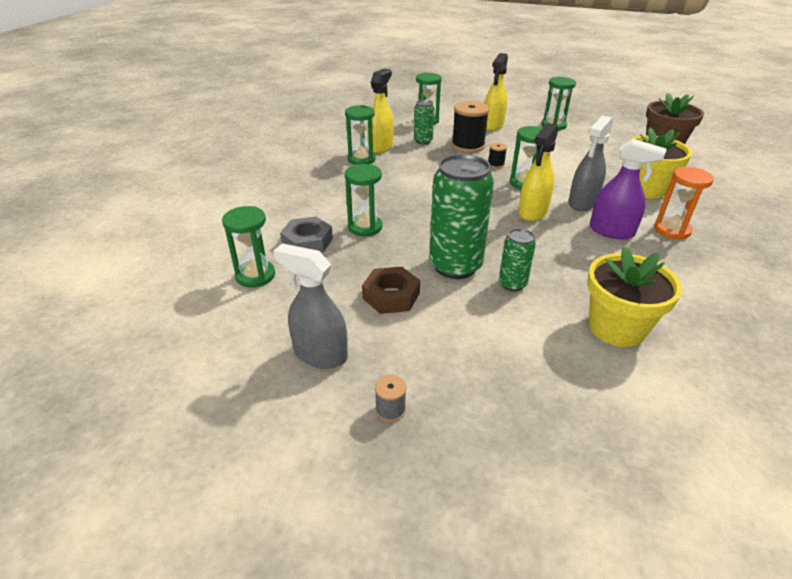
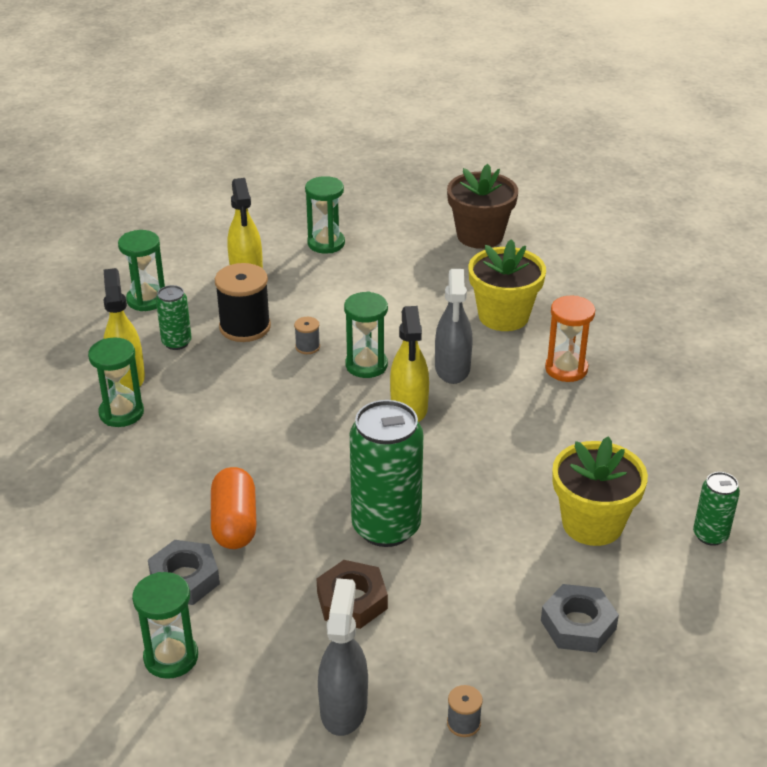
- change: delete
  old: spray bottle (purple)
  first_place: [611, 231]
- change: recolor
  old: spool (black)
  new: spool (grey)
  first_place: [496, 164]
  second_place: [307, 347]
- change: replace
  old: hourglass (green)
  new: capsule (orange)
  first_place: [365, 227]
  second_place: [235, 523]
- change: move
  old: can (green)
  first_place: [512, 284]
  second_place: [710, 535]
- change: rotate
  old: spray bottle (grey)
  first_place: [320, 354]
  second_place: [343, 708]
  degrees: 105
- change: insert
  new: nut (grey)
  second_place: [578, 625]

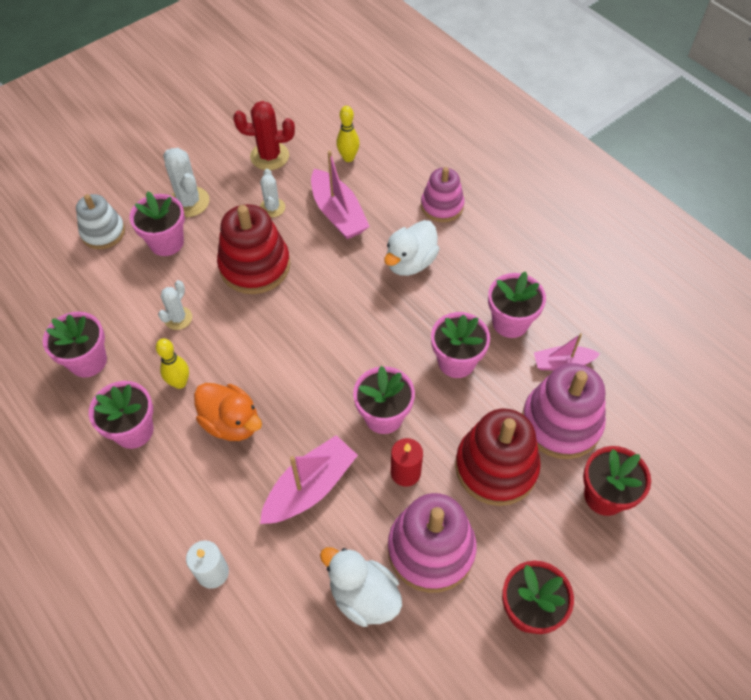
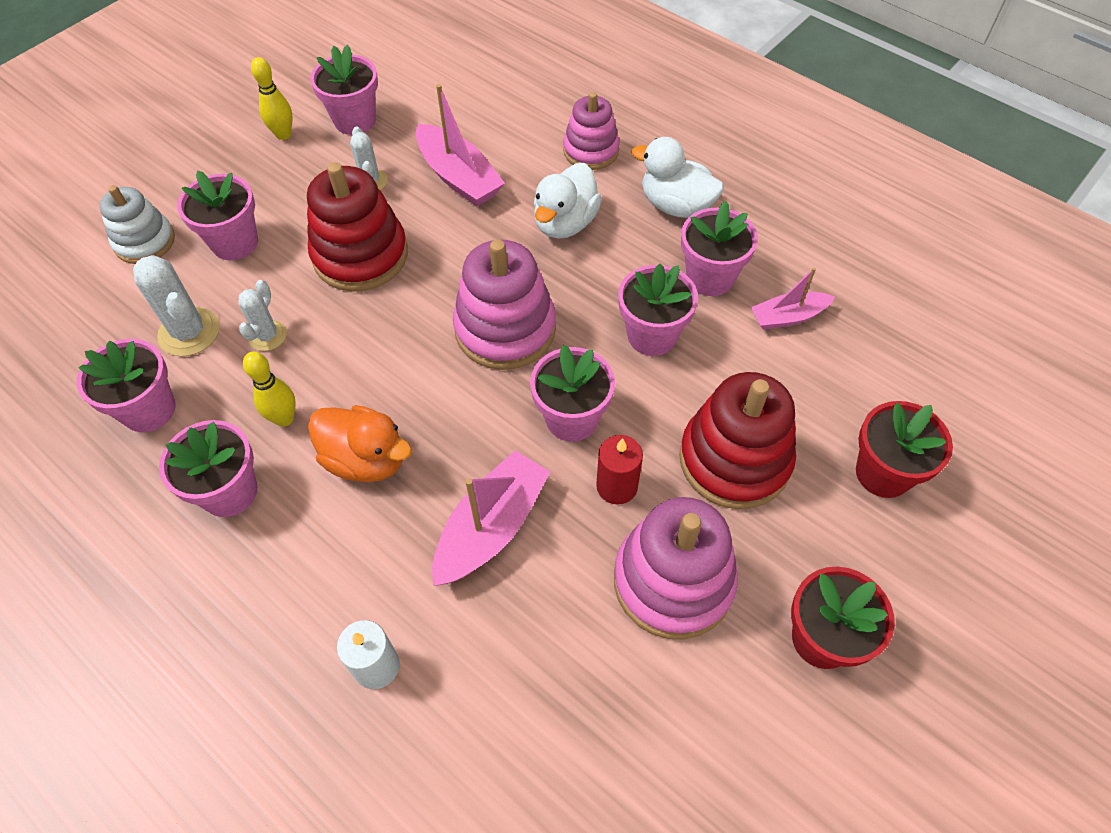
- change: replace
  old: cactus (red)
  new: flower pot (pink)
  first_place: [269, 156]
  second_place: [355, 120]
- change: move
  old: bowling pin (yellow)
  first_place: [348, 158]
  second_place: [283, 134]
- change: move
  old: cactus (white)
  first_place: [189, 202]
  second_place: [189, 332]
- change: move
  old: stacking toy (pink)
  first_place: [561, 423]
  second_place: [505, 329]
- change: move
  old: duck (white)
  first_place: [363, 596]
  second_place: [676, 205]

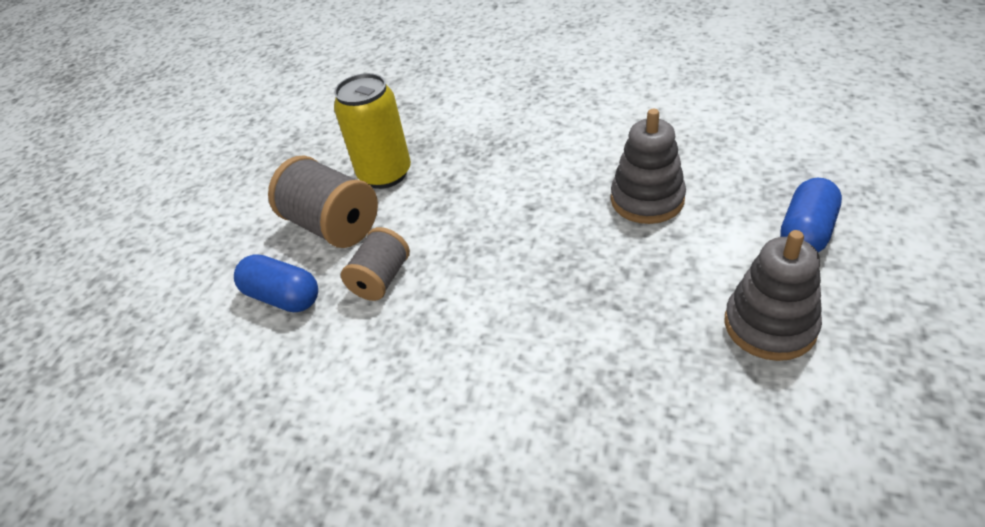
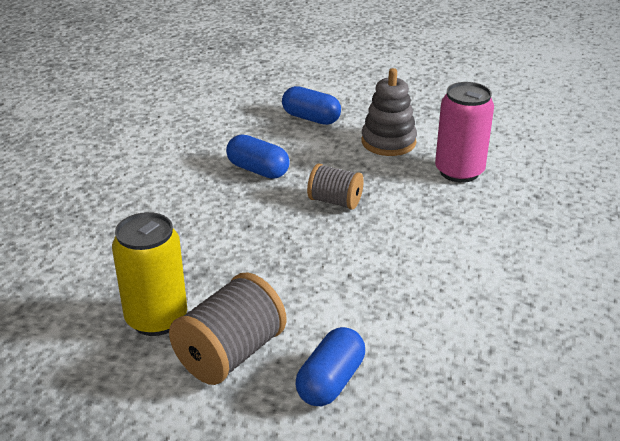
- change: replace
  old: stacking toy (grey)
  new: capsule (blue)
  first_place: [647, 200]
  second_place: [258, 170]
- change: move
  old: spool (grey)
  first_place: [381, 279]
  second_place: [335, 201]
- change: insert
  new: can (pink)
  second_place: [459, 171]

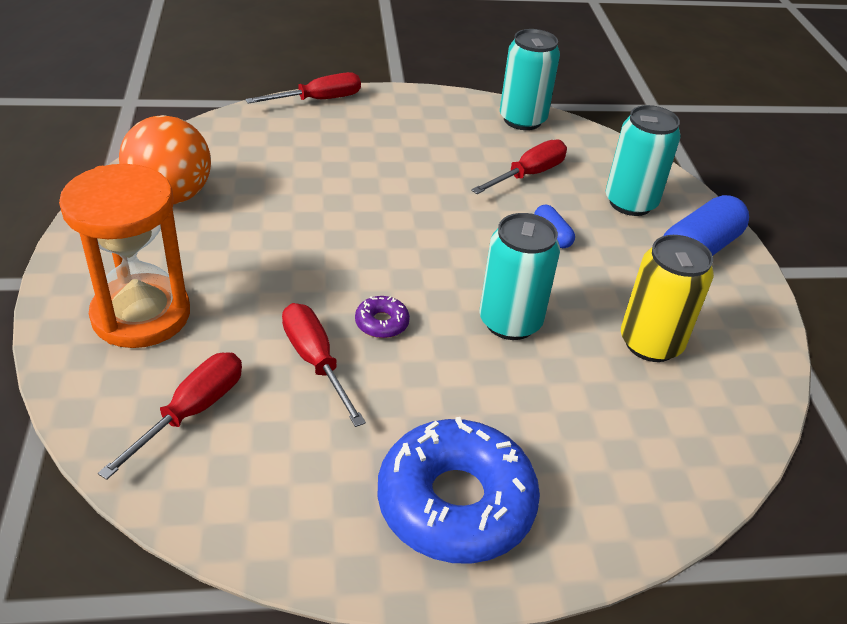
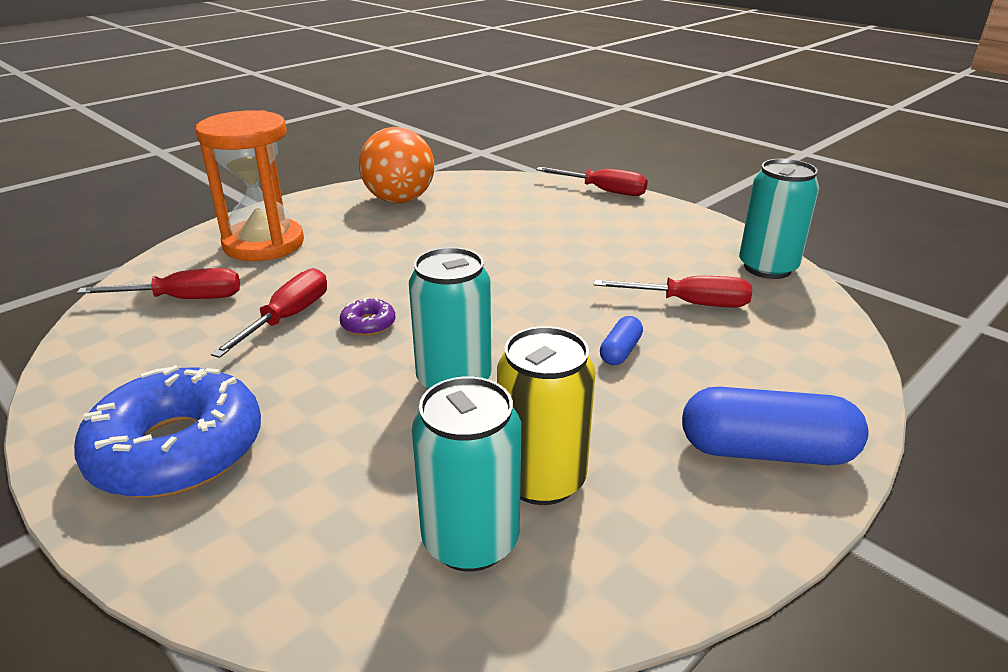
- change: move
  old: can (turquoise)
  first_place: [630, 203]
  second_place: [470, 540]

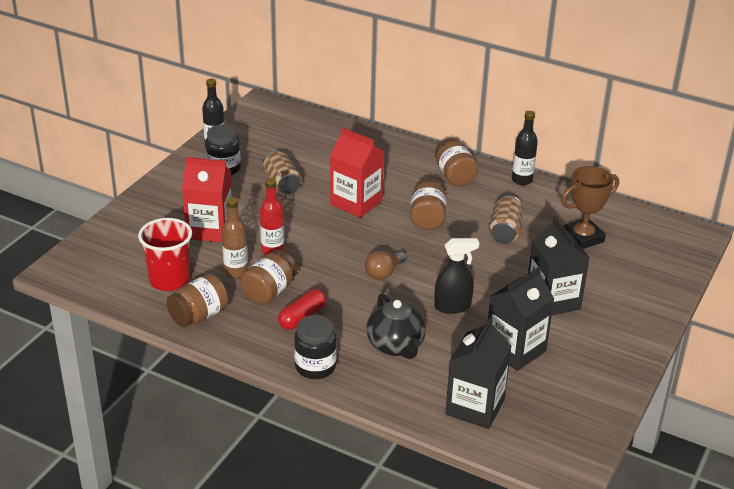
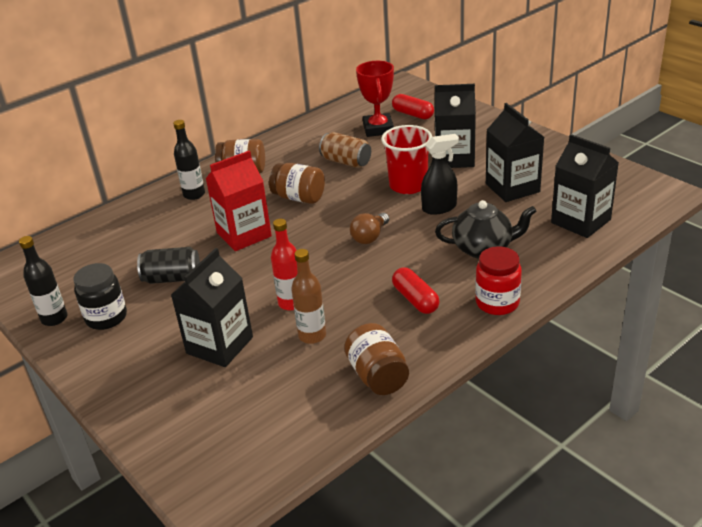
- change: move
  old: bottle (black)
  first_place: [522, 180]
  second_place: [194, 194]
- change: recolor
  old: can (brown)
  new: can (black)
  first_place: [281, 184]
  second_place: [172, 278]
- change: recolor
  old: carton (red)
  new: carton (black)
  first_place: [210, 229]
  second_place: [219, 345]
- change: recolor
  old: trophy (brown)
  new: trophy (red)
  first_place: [583, 238]
  second_place: [378, 129]
- change: move
  old: cup (red)
  first_place: [169, 280]
  second_place: [408, 185]
- change: rotate
  old: spray bottle (black)
  first_place: [453, 306]
  second_place: [439, 208]
  degrees: 60
- change: delete
  old: jar (brown)
  first_place: [269, 291]
- change: rotate
  old: light bulb (brown)
  first_place: [384, 273]
  second_place: [370, 237]
  degrees: 60
- change: recolor
  old: jar (black)
  new: jar (red)
  first_place: [315, 367]
  second_place: [497, 303]
- change: insert
  new: capsule (red)
  second_place: [413, 114]

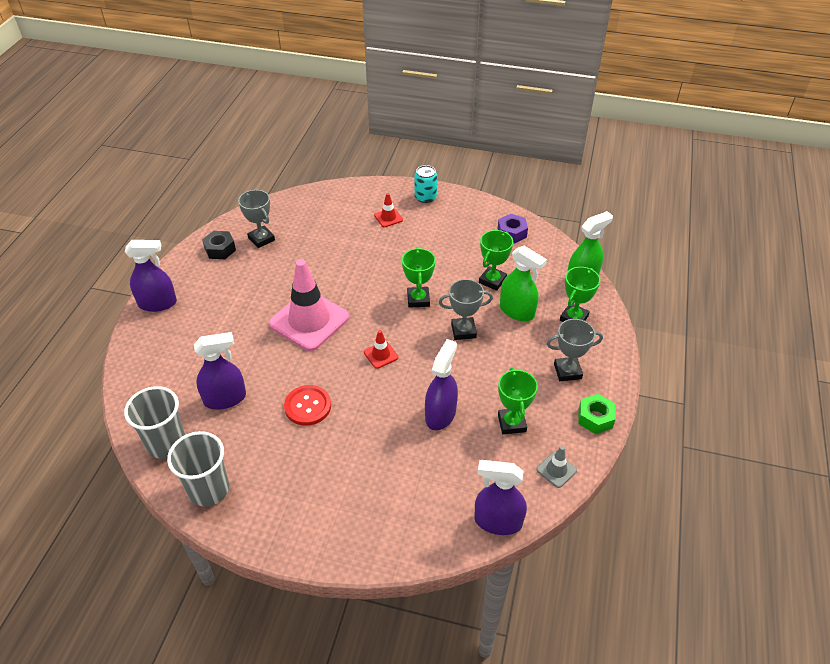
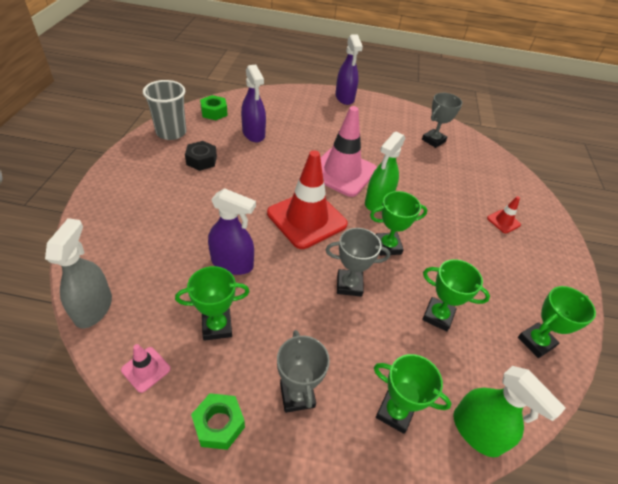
- change: delete
  old: can (turquoise)
  first_place: [425, 197]
- change: replace
  old: nut (purple)
  new: trophy (green)
  first_place: [511, 233]
  second_place: [536, 342]
- change: move
  old: nut (black)
  first_place: [220, 249]
  second_place: [201, 160]
- change: move
  old: spray bottle (green)
  first_place: [517, 311]
  second_place: [378, 202]
- change: rotate
  old: trophy (grey)
  first_place: [463, 331]
  second_place: [349, 285]
  degrees: -75
- change: resize
  old: traffic cone (red)
  first_place: [381, 355]
  second_place: [307, 219]
  factor: 2.34
- change: delete
  old: button (red)
  first_place: [308, 406]
- change: replace
  old: cup (grey)
  new: nut (green)
  first_place: [166, 443]
  second_place: [214, 112]
- change: recolor
  old: traffic cone (grey)
  new: traffic cone (pink)
  first_place: [556, 470]
  second_place: [146, 369]
- change: recolor
  old: spray bottle (purple)
  new: spray bottle (grey)
  first_place: [497, 521]
  second_place: [93, 308]

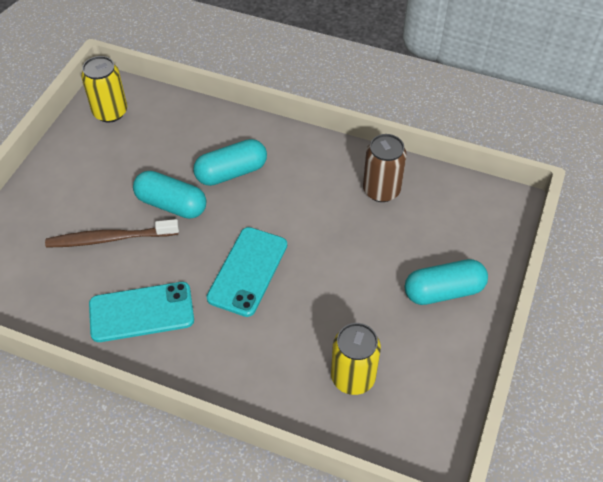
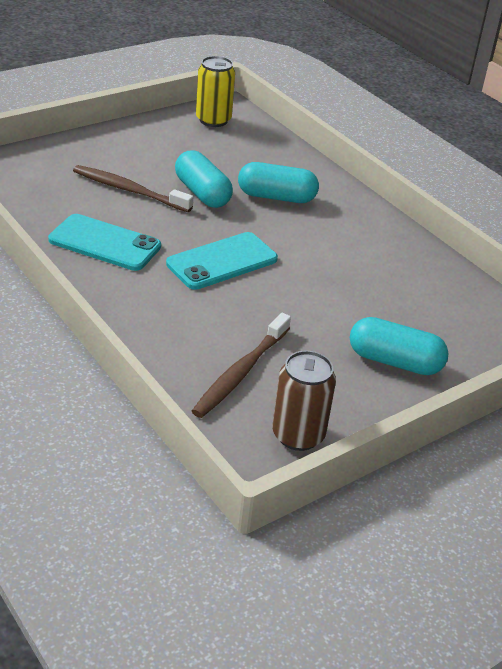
- change: move
  old: can (brown)
  first_place: [381, 190]
  second_place: [298, 435]
- change: replace
  old: can (yellow)
  new: toothbrush (brown)
  first_place: [353, 377]
  second_place: [241, 372]

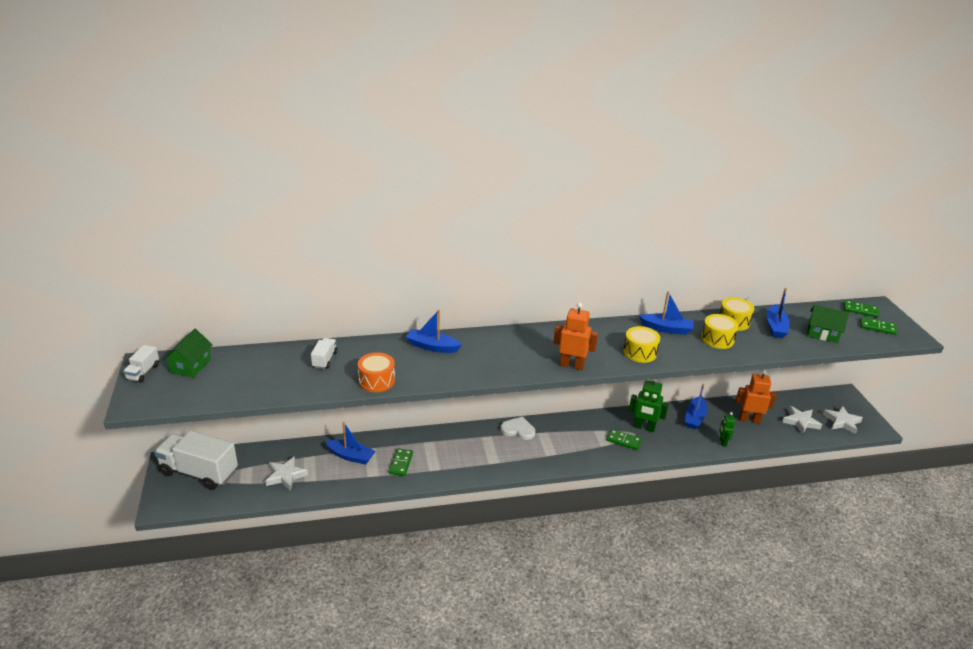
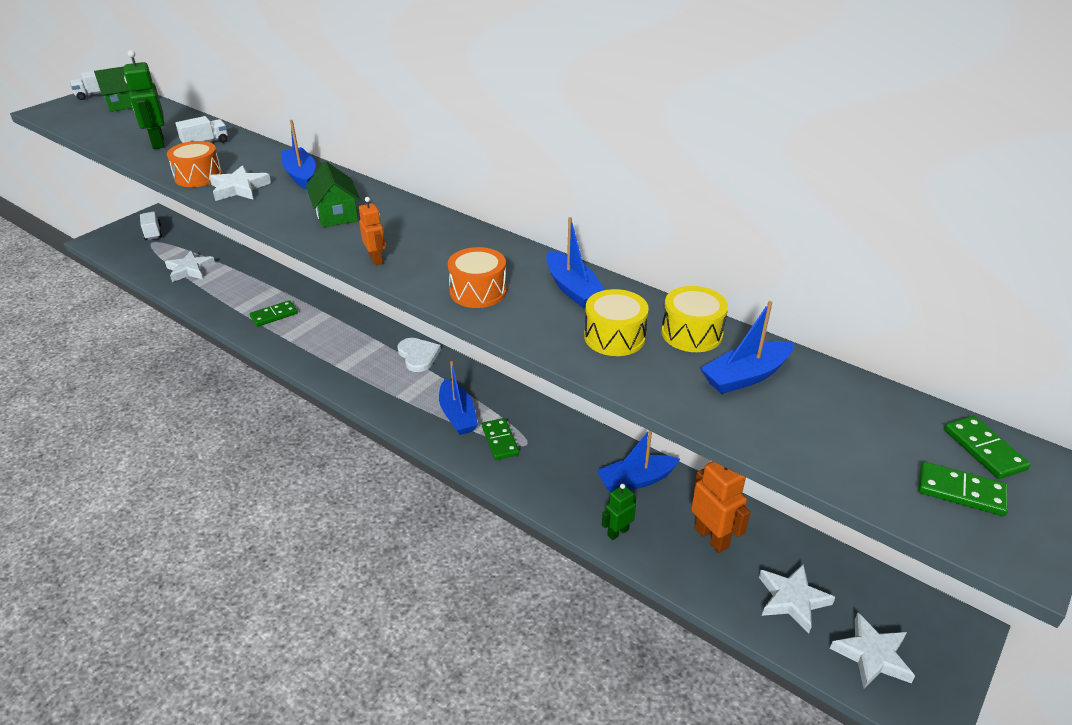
- change: resize
  old: robot (orange)
  first_place: [571, 365]
  second_place: [376, 259]
  factor: 0.6
- change: move
  old: house (green)
  first_place: [822, 334]
  second_place: [336, 214]
- change: rotate
  old: domino (green)
  first_place: [877, 327]
  second_place: [961, 491]
  degrees: -45
- change: recolor
  old: drum (yellow)
  new: drum (orange)
  first_place: [640, 352]
  second_place: [478, 291]
- change: move
  old: robot (green)
  first_place: [644, 427]
  second_place: [158, 143]
- change: move
  old: boat (blue)
  first_place: [351, 456]
  second_place: [458, 415]
- change: resize
  old: truck (white)
  first_place: [199, 472]
  second_place: [153, 233]
  factor: 0.46
- change: insert
  new: star (white)
  second_place: [239, 188]

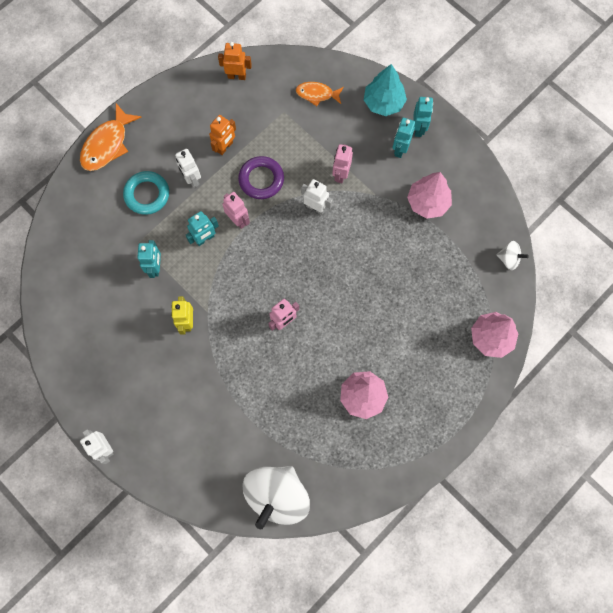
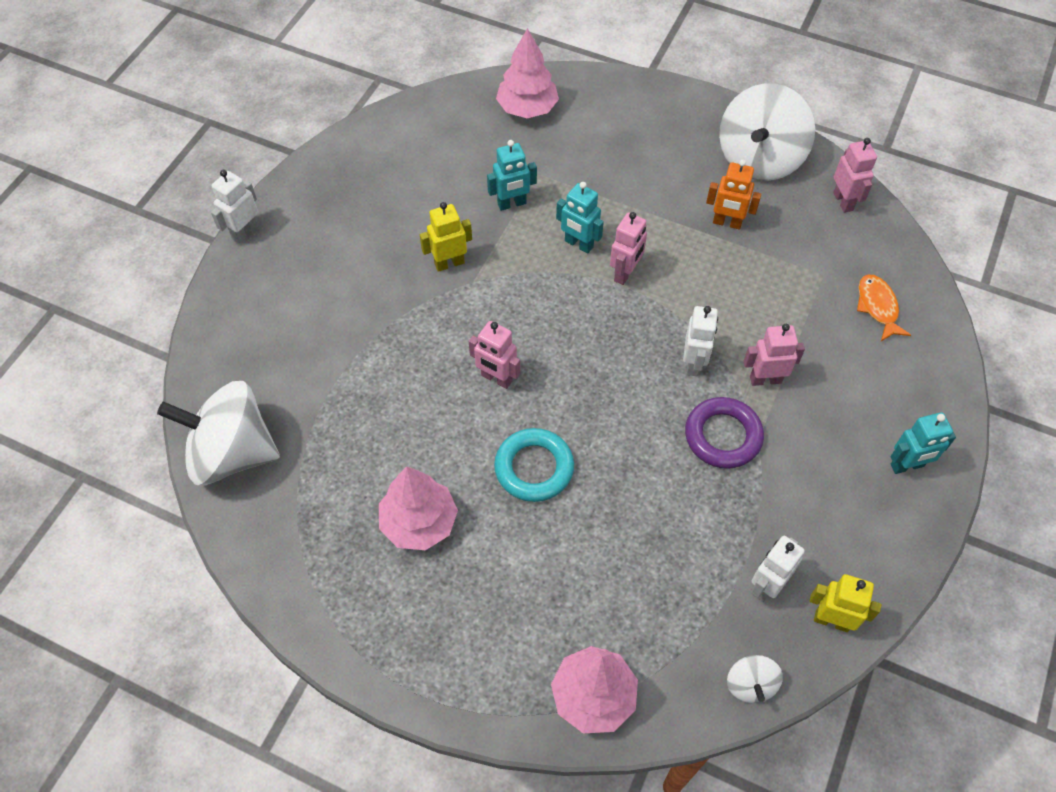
- change: recolor
  old: robot (orange)
  new: robot (pink)
  first_place: [237, 76]
  second_place: [843, 201]
- change: delete
  old: tree (turquoise)
  first_place: [383, 103]
- change: delete
  old: fish (orange)
  first_place: [107, 144]
- change: delete
  old: robot (turquoise)
  first_place: [400, 149]
- change: move
  old: robot (white)
  first_place: [192, 179]
  second_place: [766, 586]
- change: move
  old: ring (purple)
  first_place: [261, 179]
  second_place: [723, 436]
- change: move
  old: ring (turquoise)
  first_place: [147, 194]
  second_place: [534, 468]
- change: move
  old: tree (pink)
  first_place: [428, 202]
  second_place: [527, 108]
- change: insert
  new: spinning top (white)
  second_place: [759, 158]
- change: insert
  new: robot (yellow)
  second_place: [831, 620]

